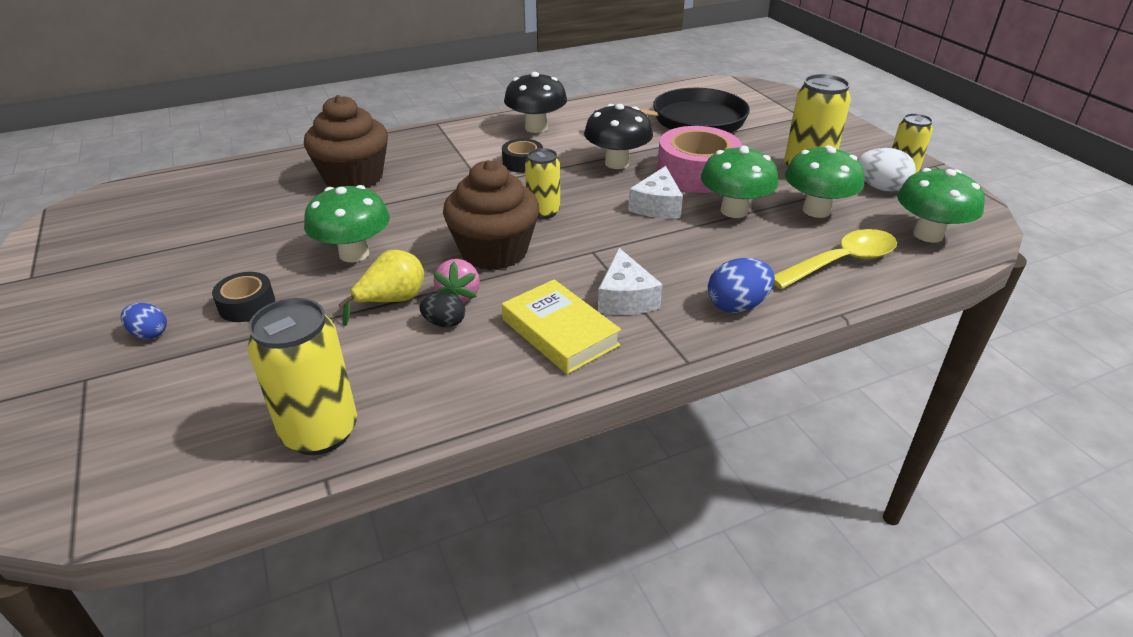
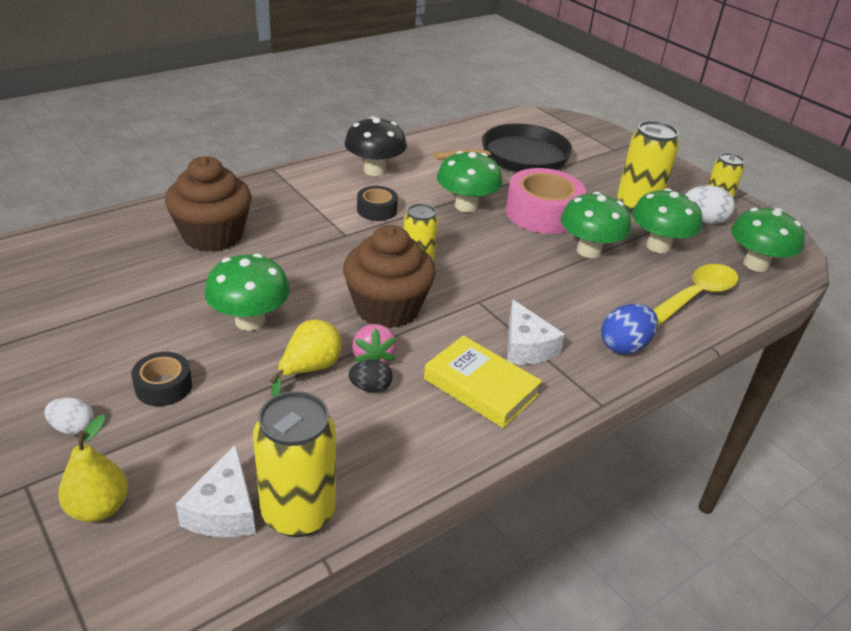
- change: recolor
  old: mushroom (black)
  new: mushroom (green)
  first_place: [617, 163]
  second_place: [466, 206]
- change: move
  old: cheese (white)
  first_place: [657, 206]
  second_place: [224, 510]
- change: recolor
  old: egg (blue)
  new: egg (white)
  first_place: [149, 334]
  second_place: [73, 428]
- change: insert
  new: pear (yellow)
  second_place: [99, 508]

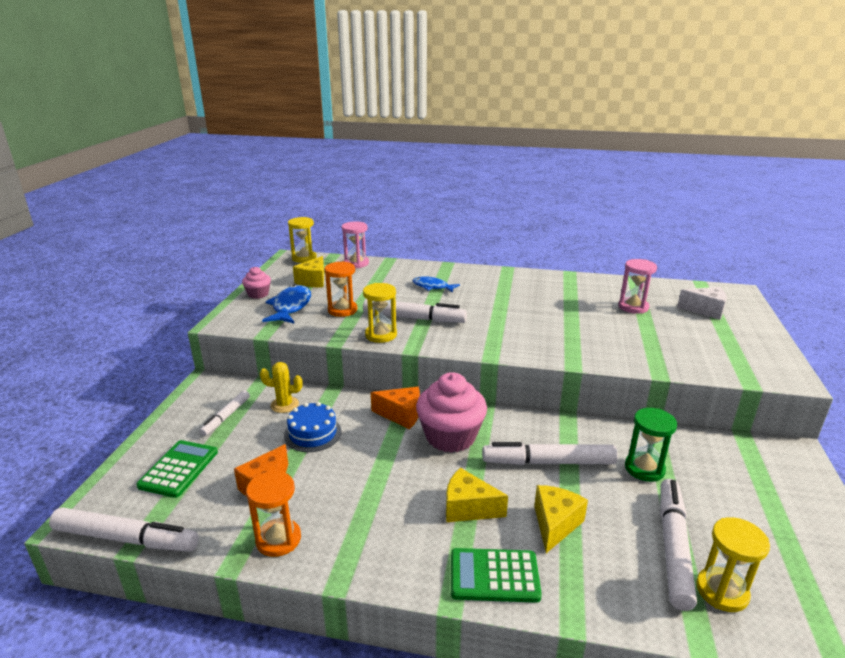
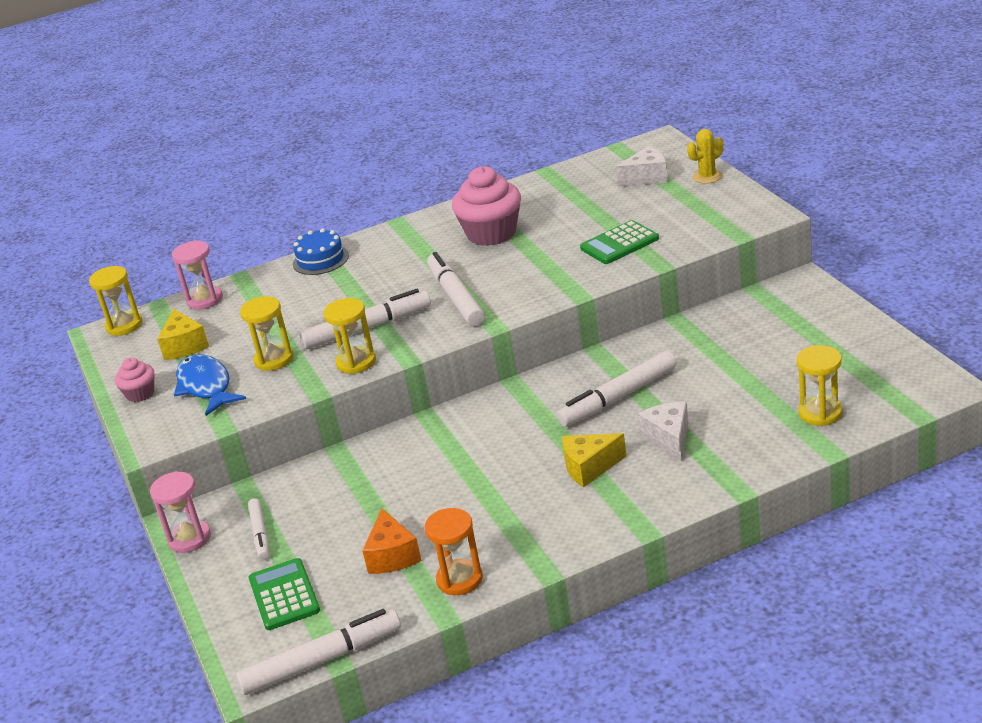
- change: move
  old: hourglass (pink)
  first_place: [633, 307]
  second_place: [189, 538]
- change: recolor
  old: hourglass (orange)
  new: hourglass (yellow)
  first_place: [342, 310]
  second_place: [274, 359]
- change: delete
  old: fish (blue)
  first_place: [432, 287]
- change: move
  old: cactus (yellow)
  first_place: [284, 405]
  second_place: [707, 177]
- change: move
  old: cupcake (pink)
  first_place: [450, 436]
  second_place: [491, 233]
- change: delete
  old: cheese (orange)
  first_place: [401, 415]
- change: move
  old: cake (blue)
  first_place: [313, 433]
  second_place: [320, 259]
- change: delete
  old: hourglass (green)
  first_place: [644, 468]
- change: move
  old: marker (white)
  first_place: [673, 547]
  second_place: [456, 297]
- change: recolor
  old: cheese (yellow)
  new: cheese (white)
  first_place: [555, 524]
  second_place: [669, 439]
- change: move
  old: calculator (green)
  first_place: [494, 576]
  second_place: [619, 243]

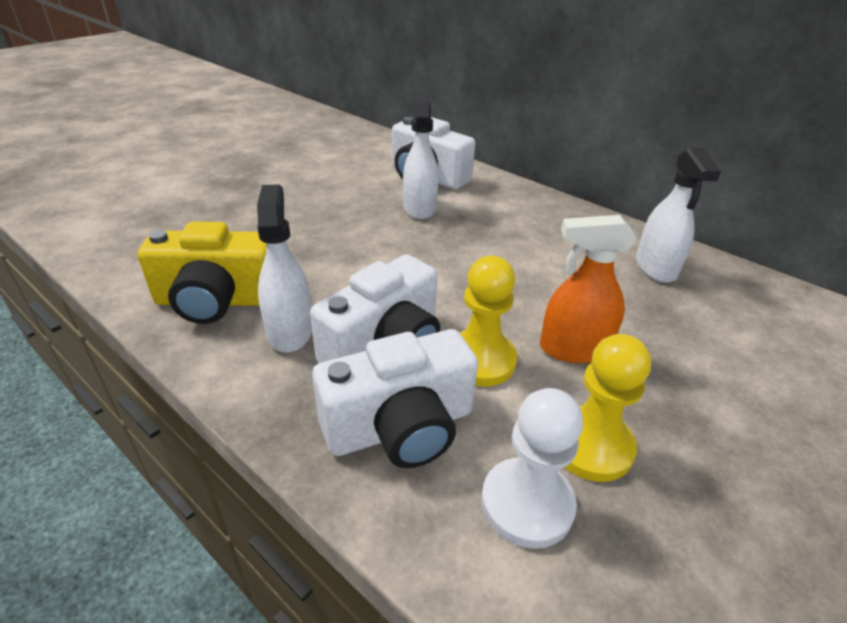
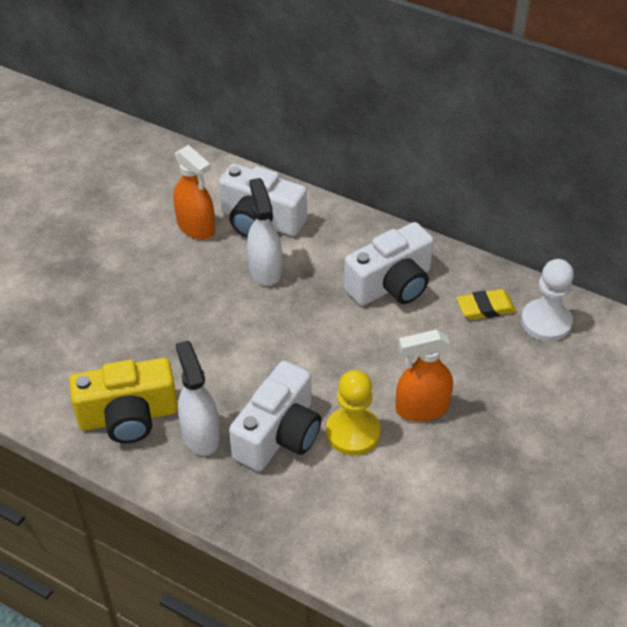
- change: replace
  old: spray bottle (white)
  new: eraser (yellow)
  first_place: [655, 268]
  second_place: [485, 308]
- change: move
  old: camera (white)
  first_place: [400, 427]
  second_place: [391, 285]
- change: delete
  old: pawn (yellow)
  first_place: [590, 445]
- change: move
  old: pawn (white)
  first_place: [527, 504]
  second_place: [546, 322]
- change: insert
  new: spray bottle (orange)
  second_place: [196, 227]

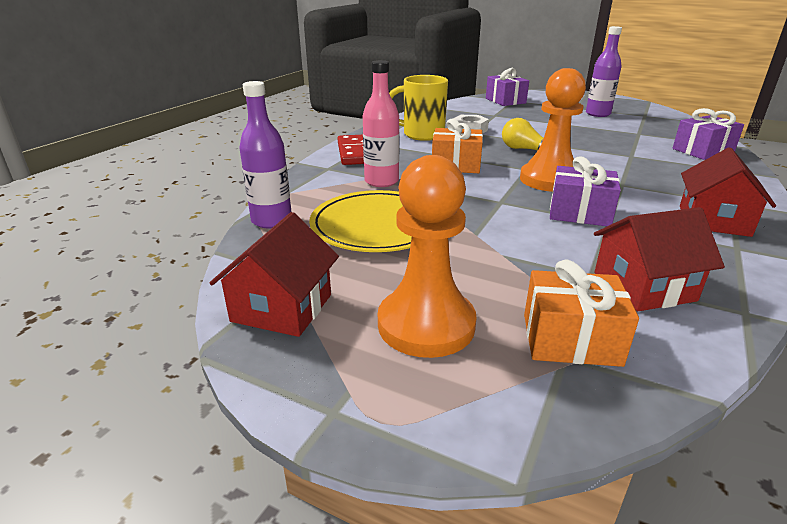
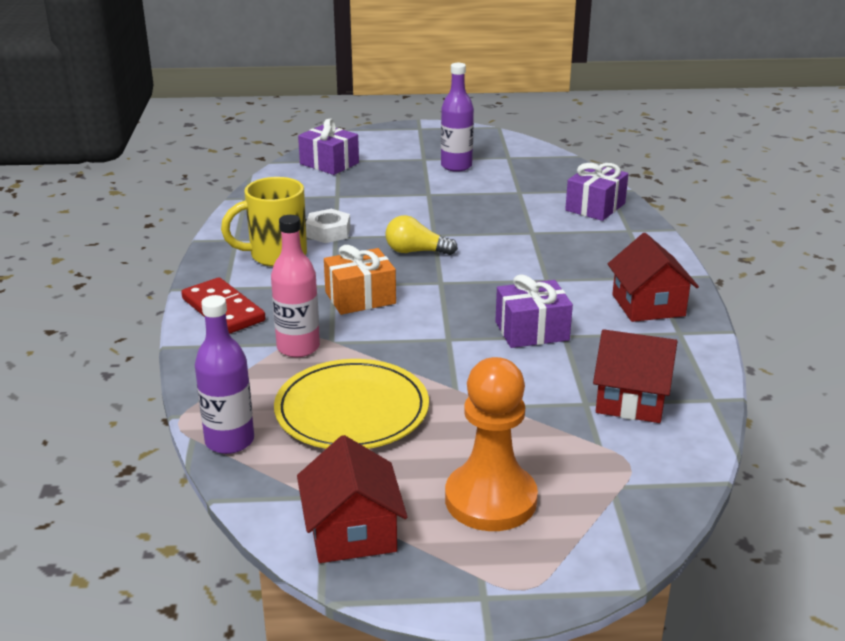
- change: delete
  old: pawn (orange)
  first_place: [550, 180]
- change: rotate
  old: house (red)
  first_place: [643, 286]
  second_place: [631, 399]
  degrees: 60
- change: delete
  old: gift (orange)
  first_place: [570, 339]

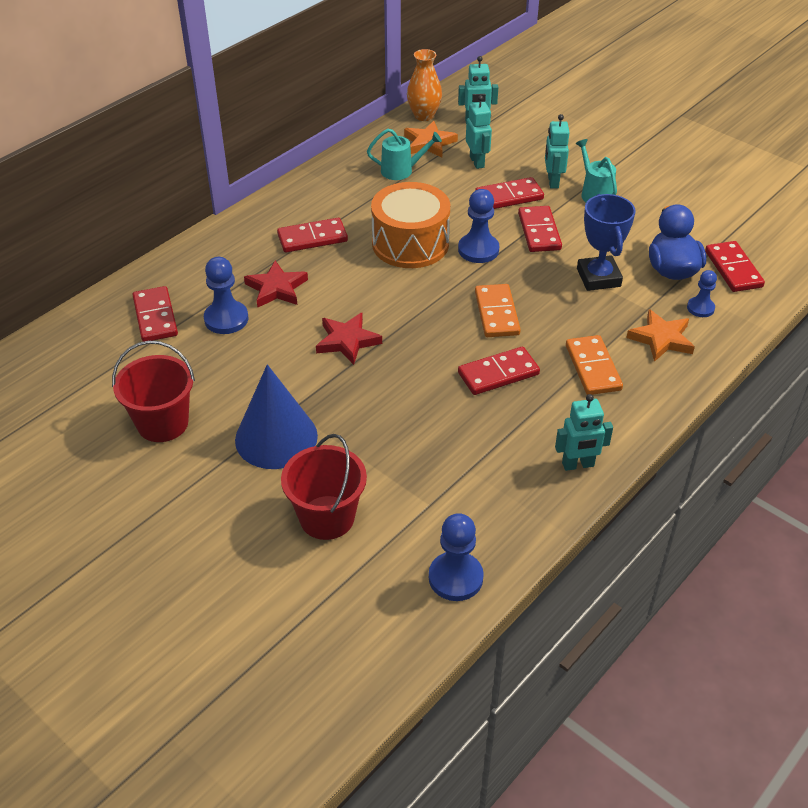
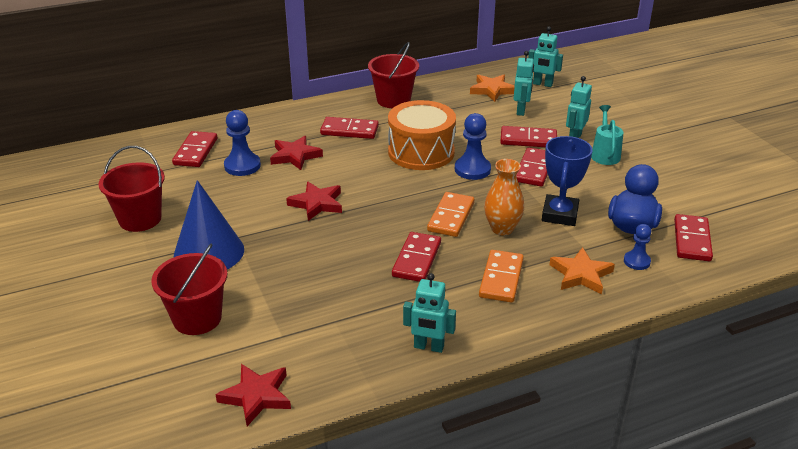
- change: move
  old: vase (orange)
  first_place: [424, 116]
  second_place: [502, 228]
- change: delete
  old: watering can (turquoise)
  first_place: [402, 171]
- change: rotate
  old: domino (red)
  first_place: [498, 373]
  second_place: [416, 259]
  degrees: -75
- change: replace
  old: pawn (blue)
  new: star (red)
  first_place: [455, 578]
  second_place: [256, 396]
- change: insert
  new: bucket (red)
  second_place: [393, 100]

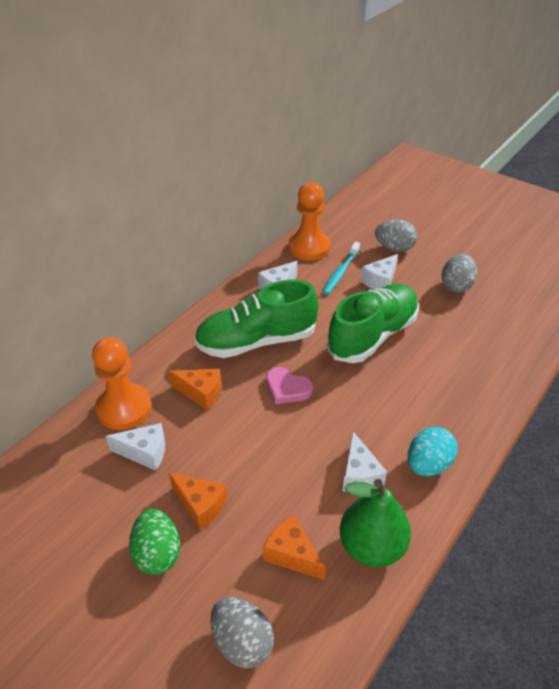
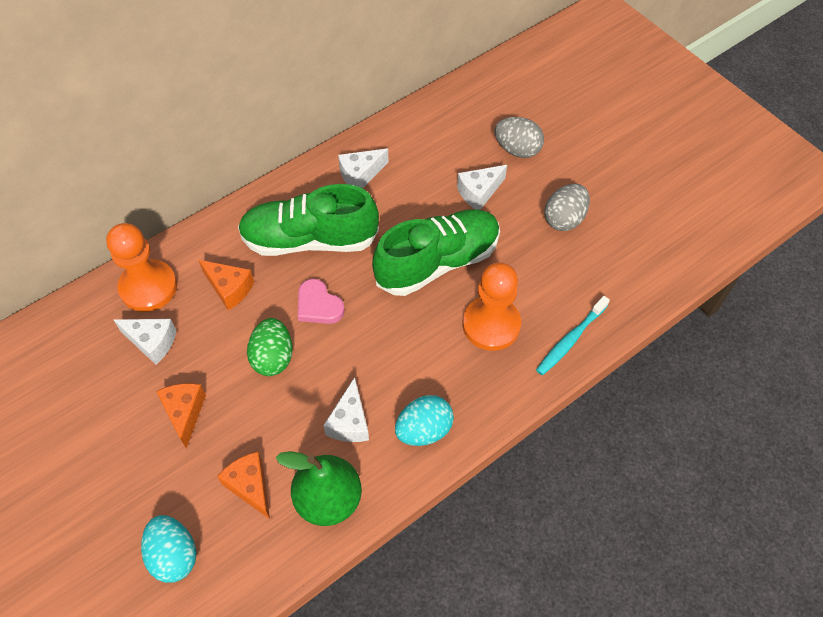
- change: move
  old: pawn (orange)
  first_place: [309, 247]
  second_place: [491, 325]
- change: move
  old: toothbrush (turquoise)
  first_place: [340, 272]
  second_place: [570, 340]
- change: rotate
  old: cheese (orange)
  first_place: [200, 505]
  second_place: [185, 413]
  degrees: -150
- change: move
  old: egg (green)
  first_place: [157, 553]
  second_place: [273, 357]
- change: recolor
  old: egg (grey)
  new: egg (turquoise)
  first_place: [242, 642]
  second_place: [174, 555]

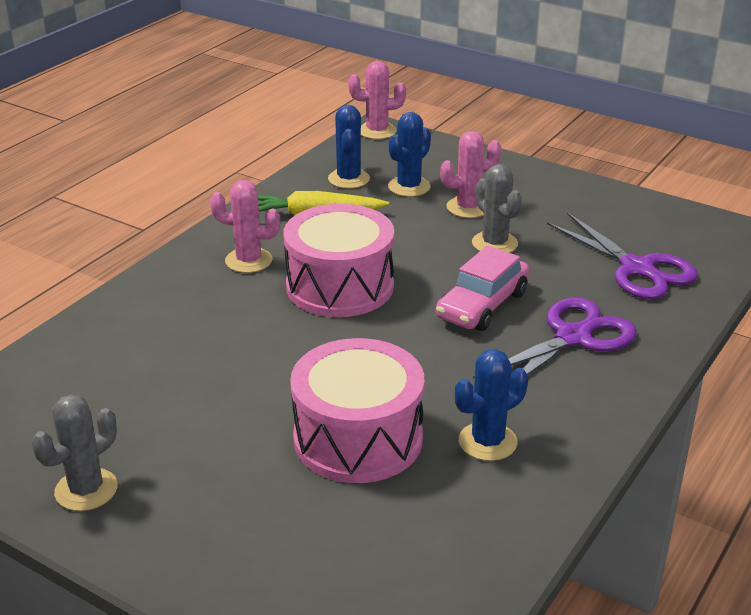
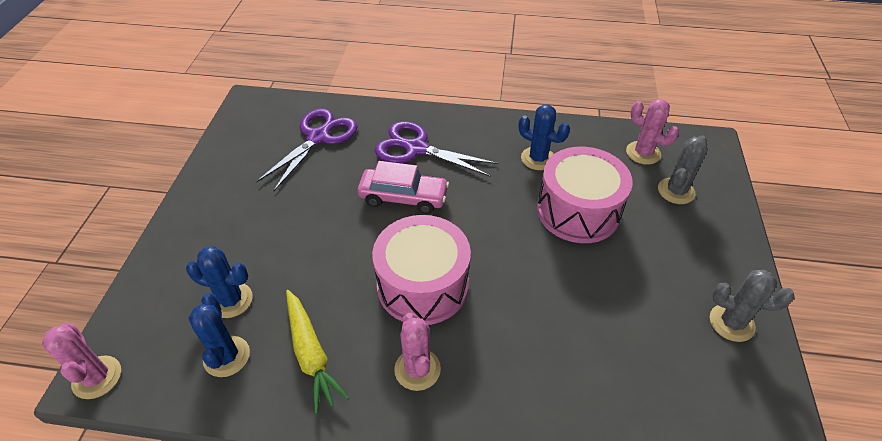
- change: rotate
  old: cactus (blue)
  first_place: [349, 179]
  second_place: [227, 356]
  degrees: -75
- change: move
  old: cactus (pink)
  first_place: [468, 207]
  second_place: [643, 153]
- change: move
  old: cactus (grey)
  first_place: [494, 243]
  second_place: [676, 191]

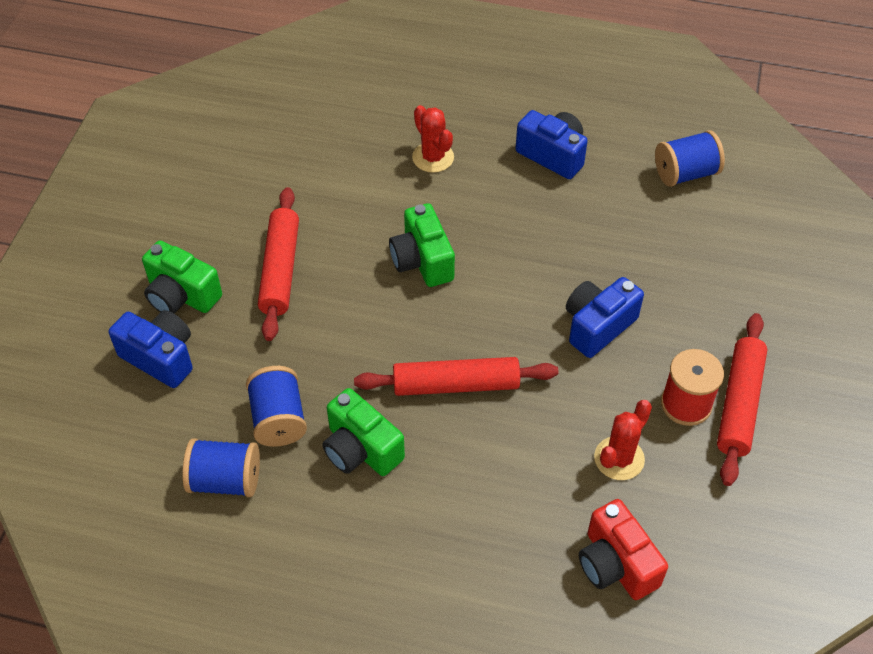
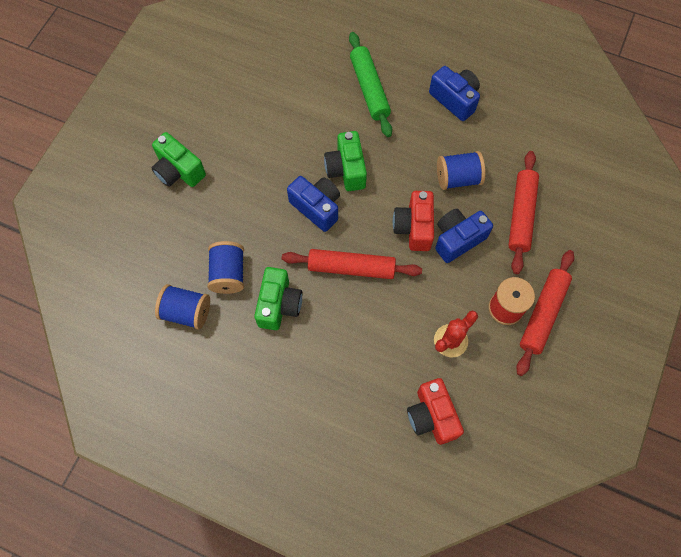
- change: replace
  old: cactus (red)
  new: rolling pin (green)
  first_place: [433, 157]
  second_place: [369, 89]
- change: move
  old: spool (blue)
  first_place: [685, 173]
  second_place: [458, 178]
- change: move
  old: rolling pin (red)
  first_place: [280, 270]
  second_place: [521, 215]
- change: move
  old: camera (blue)
  first_place: [160, 357]
  second_place: [317, 207]
- change: rotate
  old: camera (green)
  first_place: [361, 449]
  second_place: [279, 305]
  degrees: -135
- change: insert
  new: camera (red)
  second_place: [414, 227]

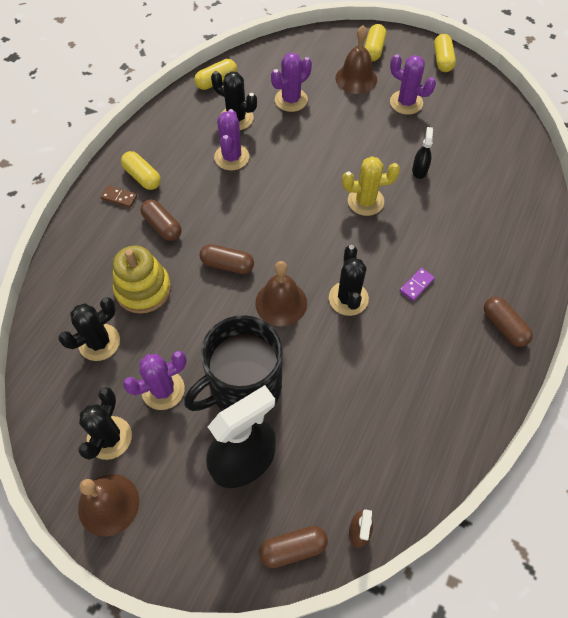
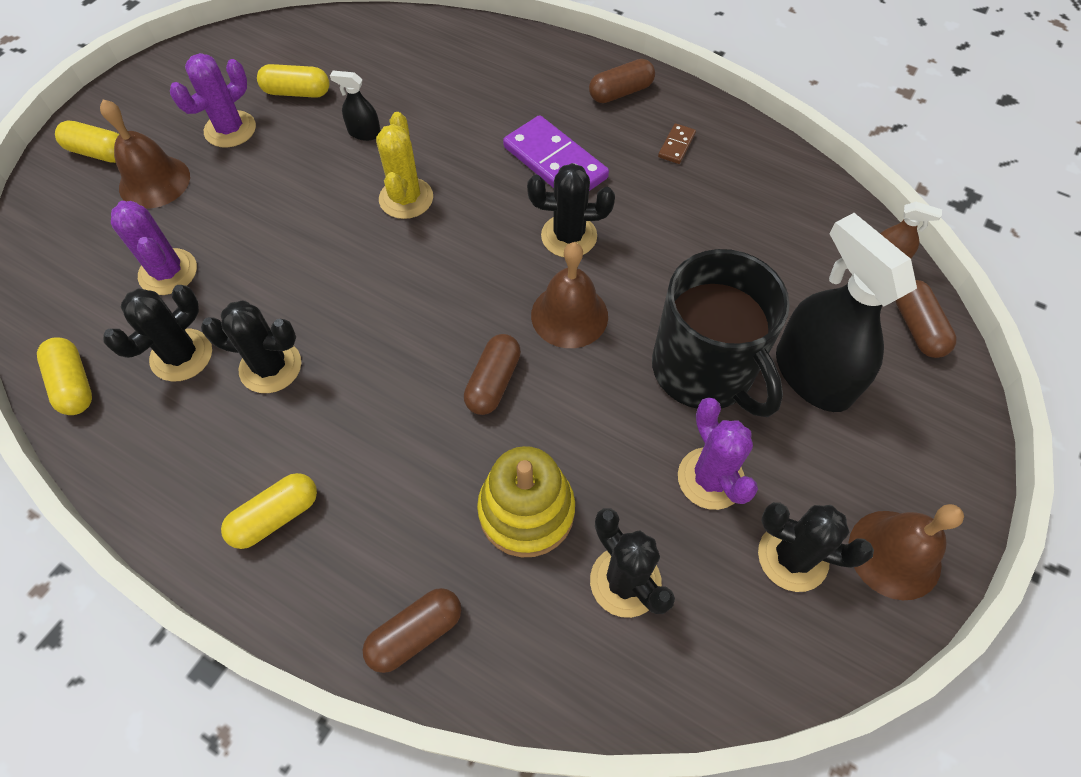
- change: move
  old: capsule (yellow)
  first_place: [442, 60]
  second_place: [297, 92]
- change: recolor
  old: cactus (purple)
  new: cactus (black)
  first_place: [231, 157]
  second_place: [270, 367]
- change: move
  old: domino (brown)
  first_place: [119, 198]
  second_place: [676, 145]
- change: move
  old: capsule (brown)
  first_place: [162, 226]
  second_place: [415, 633]
- change: resize
  old: domino (purple)
  first_place: [416, 285]
  second_place: [555, 162]
  factor: 2.16

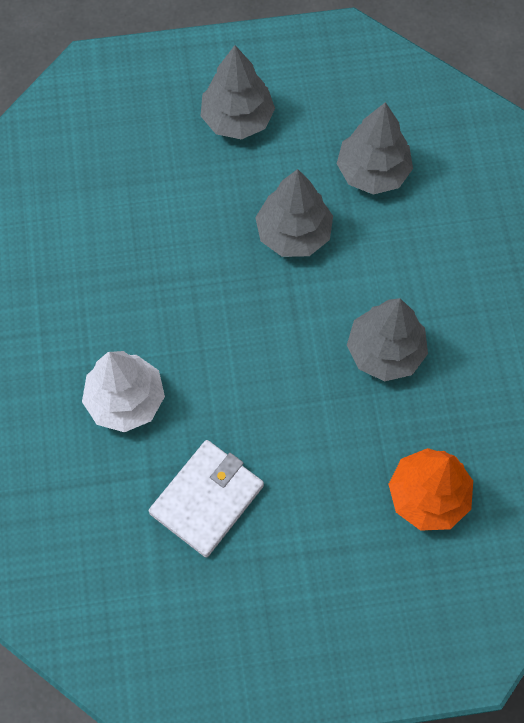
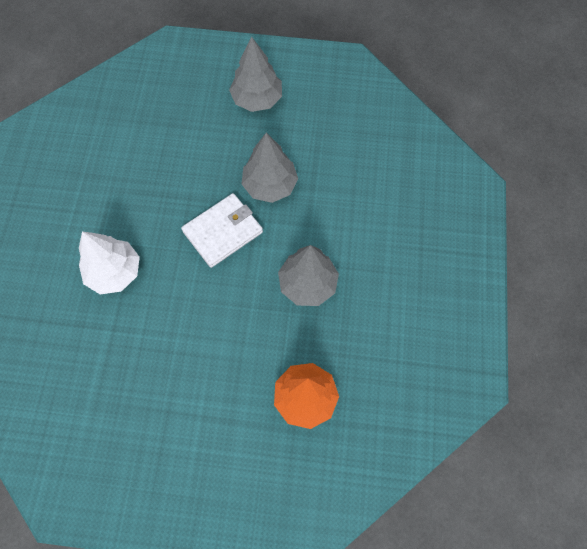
- change: delete
  old: tree (grey)
  first_place: [373, 172]
- change: move
  old: wallet (white)
  first_place: [207, 499]
  second_place: [223, 232]

